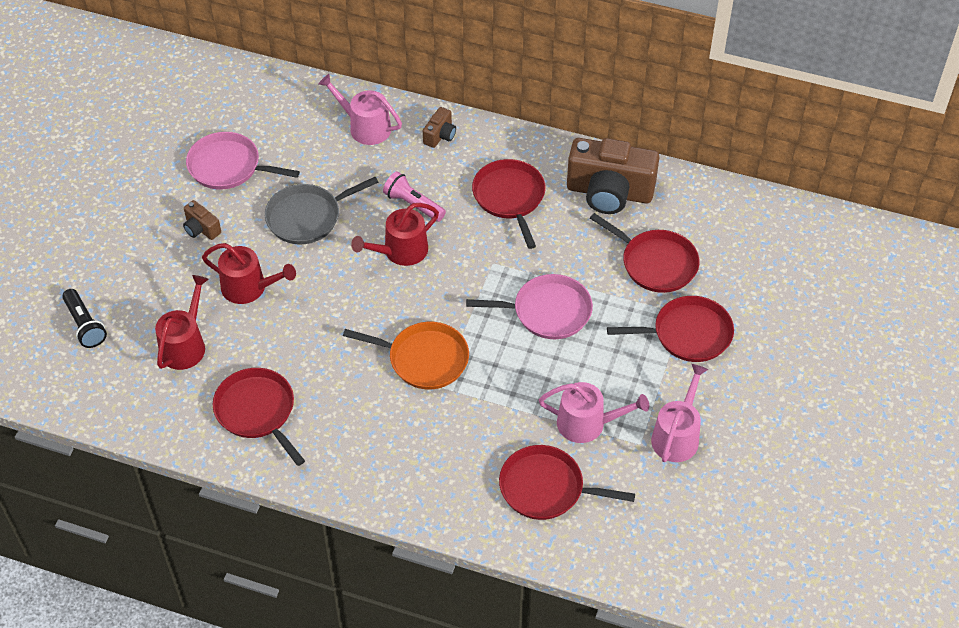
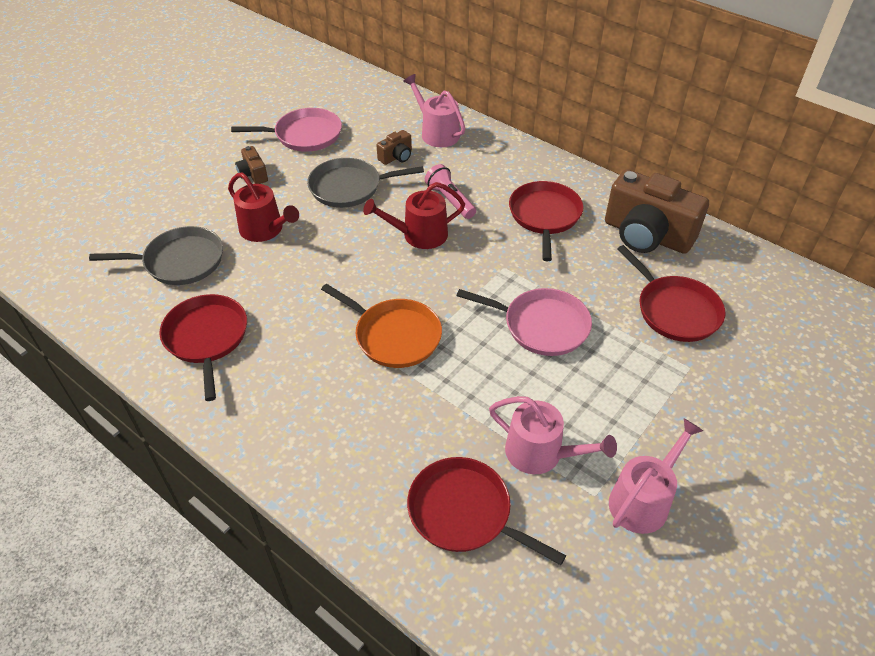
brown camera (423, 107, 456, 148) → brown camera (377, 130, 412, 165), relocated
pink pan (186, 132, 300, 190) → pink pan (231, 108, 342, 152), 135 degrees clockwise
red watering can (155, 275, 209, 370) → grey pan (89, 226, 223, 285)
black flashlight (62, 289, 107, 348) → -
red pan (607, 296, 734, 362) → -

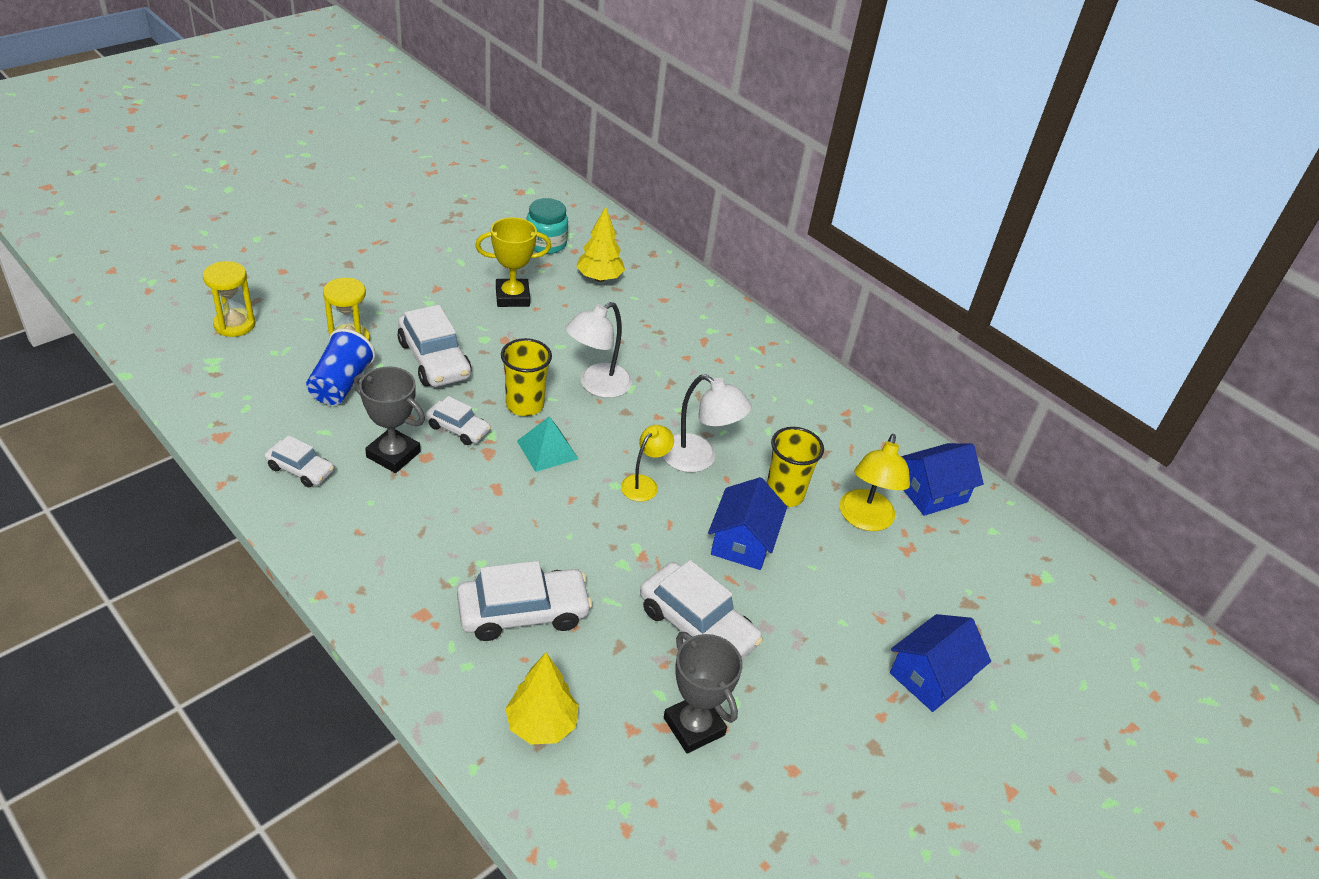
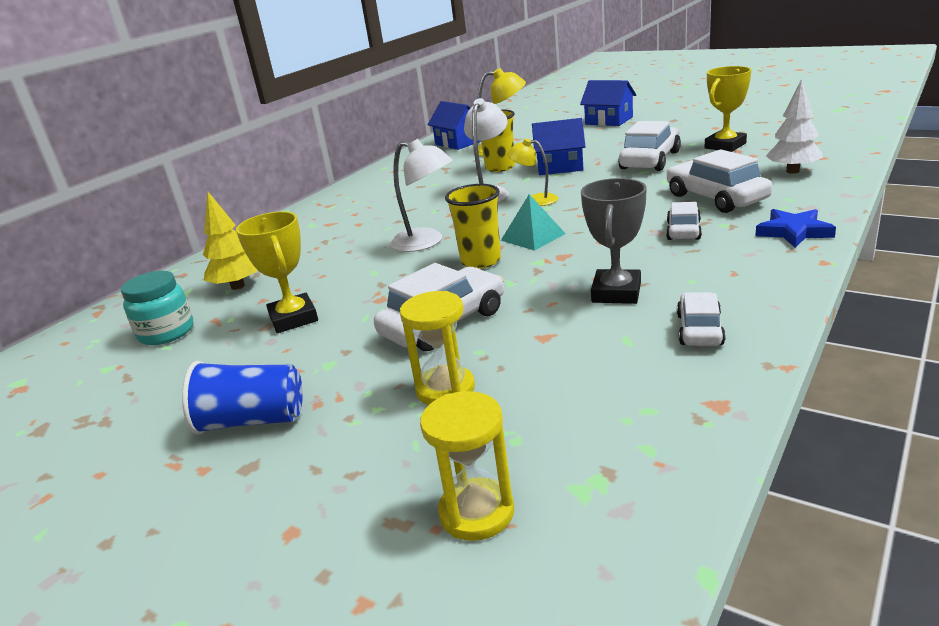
blue cup (306, 329, 376, 405) → blue cup (182, 361, 303, 434), relocated
white car (426, 396, 491, 445) → white car (666, 202, 702, 240), relocated
grey trophy (664, 632, 743, 753) → yellow trophy (705, 66, 752, 152)
yellow tree (505, 653, 579, 744) → white tree (766, 79, 823, 174)
- → blue star (755, 209, 836, 248)

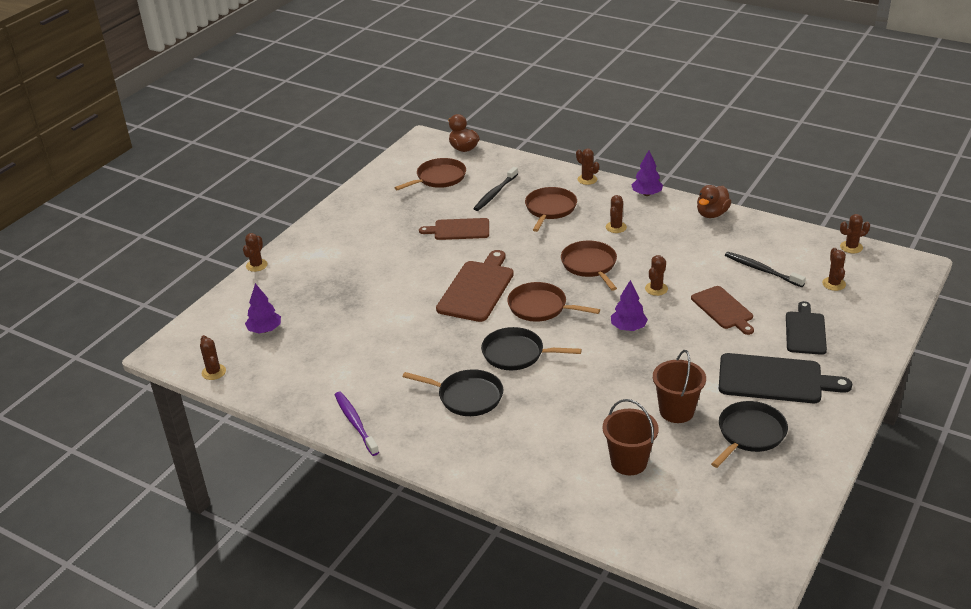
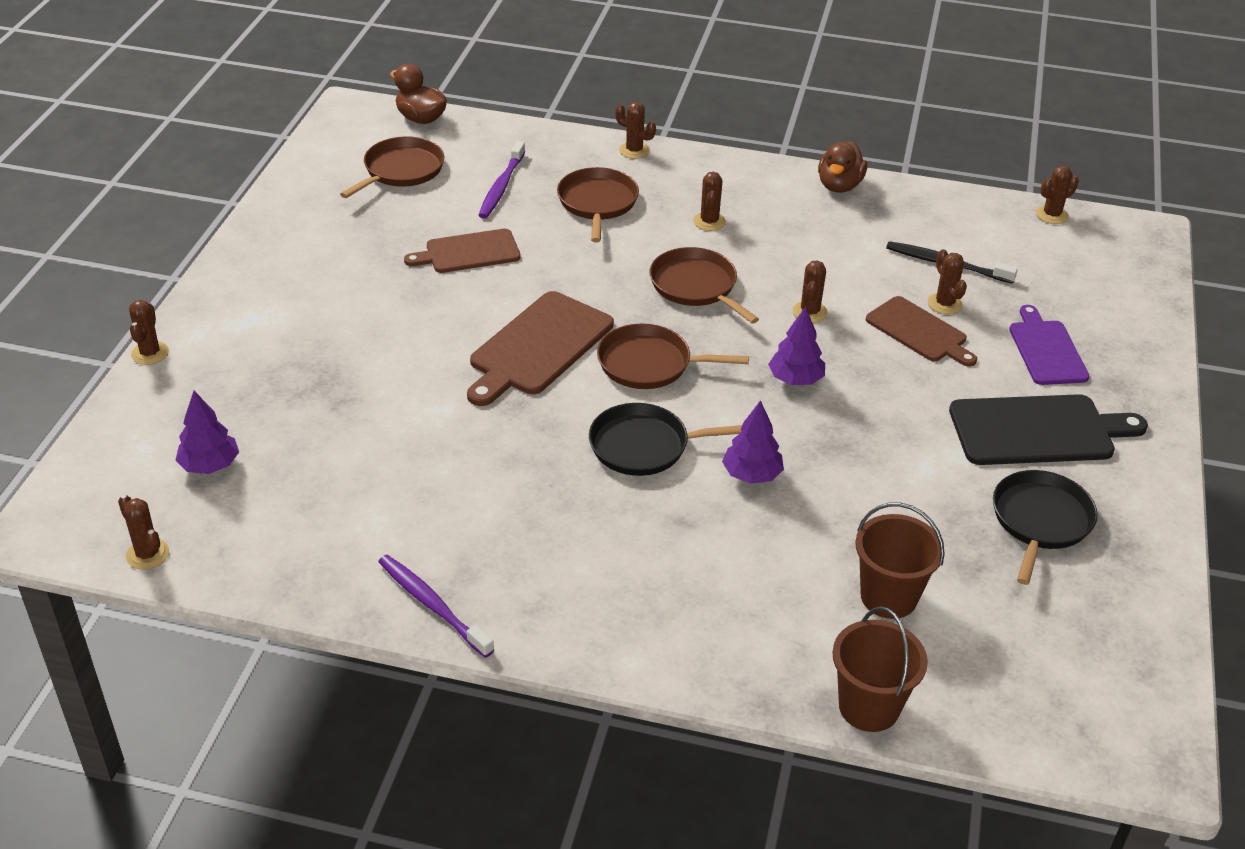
purple tree (631, 150, 663, 196) → purple tree (722, 400, 784, 484), relocated
black toothbrush (473, 167, 518, 211) → purple toothbrush (478, 141, 525, 219)
brown cactus (822, 248, 846, 291) → brown cactus (928, 249, 967, 314), relocated
brown cutting board (436, 250, 514, 322) → brown cutting board (467, 291, 614, 406), 150 degrees counterclockwise
black cutting board (786, 301, 827, 355) → purple cutting board (1009, 305, 1089, 385)
brown bucket (653, 350, 706, 423) → brown bucket (832, 607, 928, 732), relocated
black pan (403, 369, 503, 416) → -

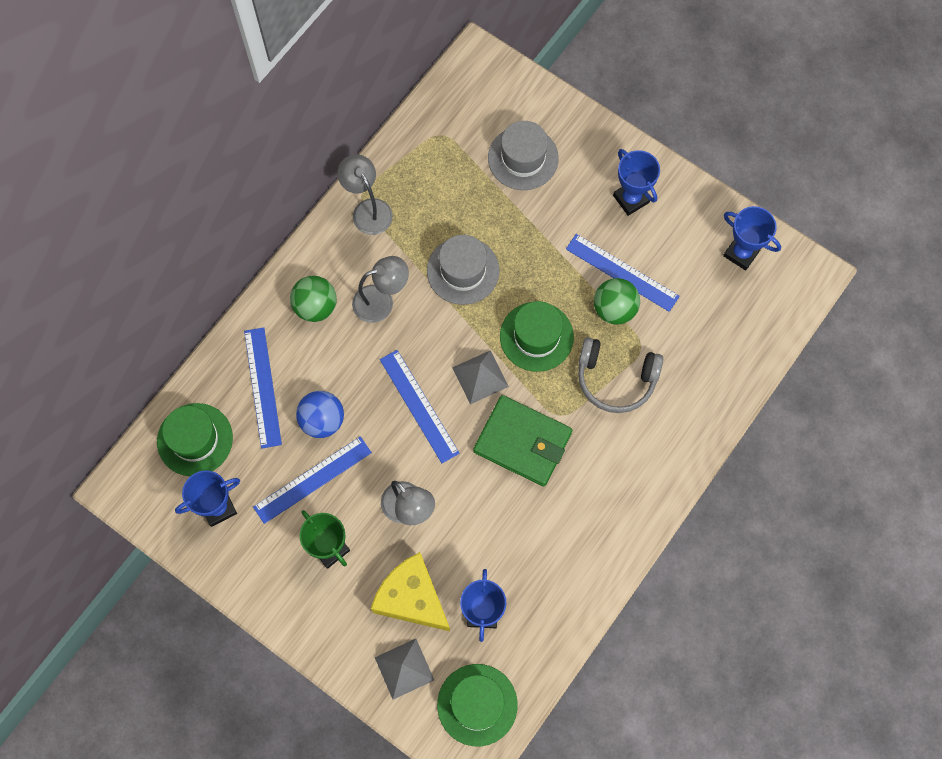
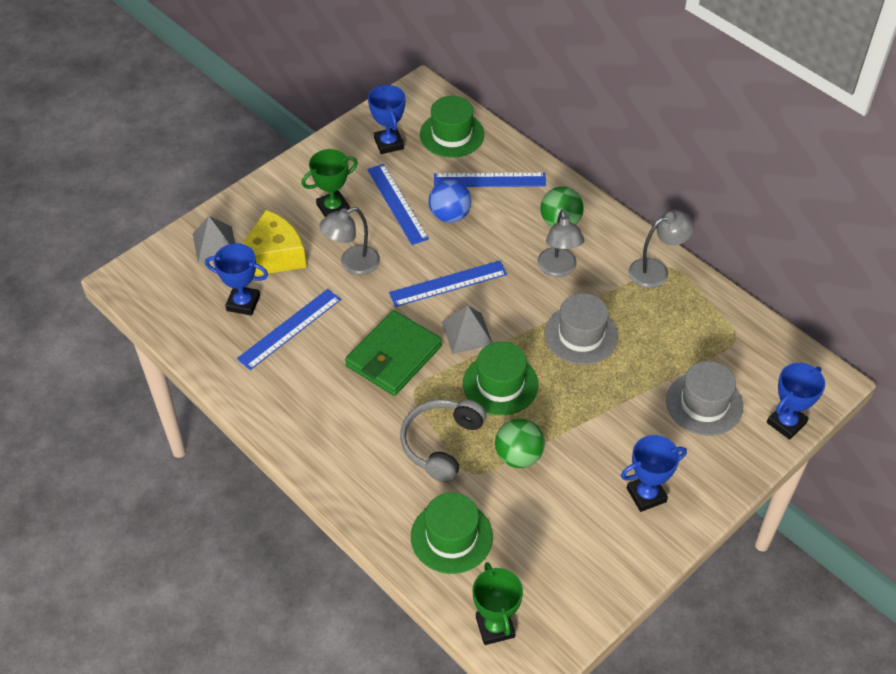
blue trophy (723, 206, 781, 270) → blue trophy (767, 363, 825, 440), relocated
blue ruler (566, 234, 680, 312) → blue ruler (237, 289, 341, 370), relocated
green hat (437, 664, 517, 746) → green hat (411, 493, 493, 574), relocated
- → green trophy (472, 562, 523, 645)

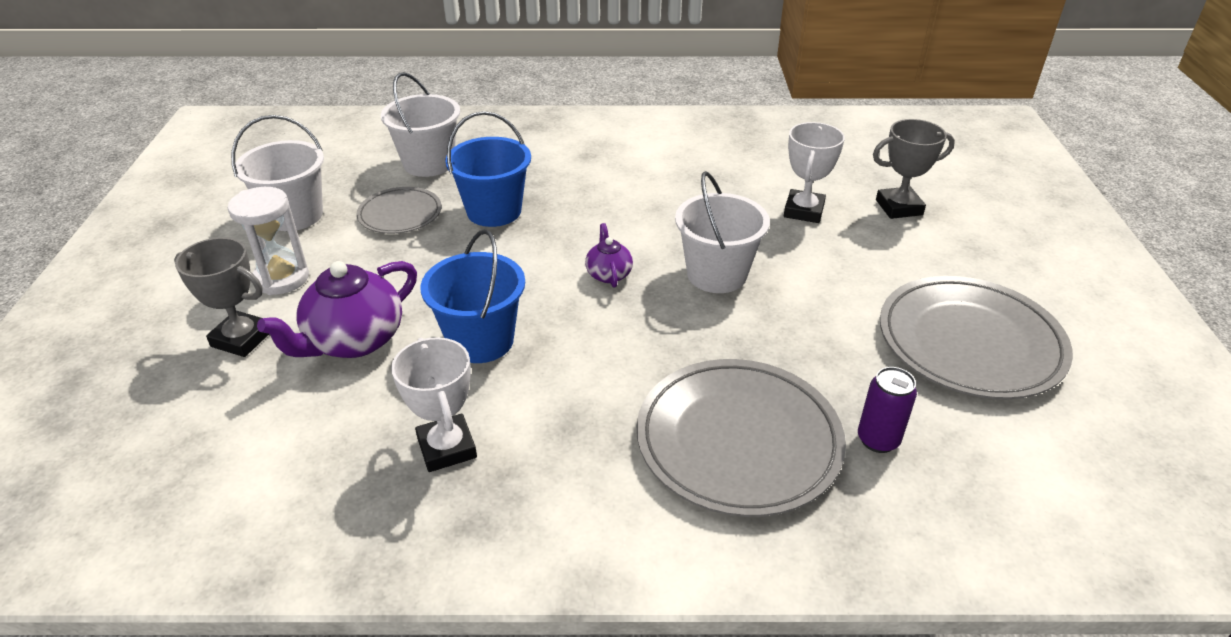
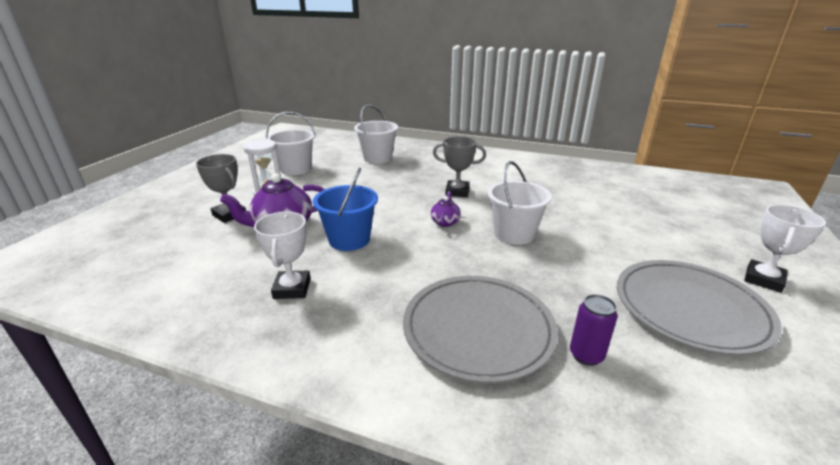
blue bucket (445, 111, 531, 227) → -
grey trophy (873, 119, 955, 219) → grey trophy (433, 136, 486, 197), relocated
white trophy (784, 122, 845, 223) → white trophy (744, 205, 826, 293), relocated
grey plate (357, 187, 442, 234) → -

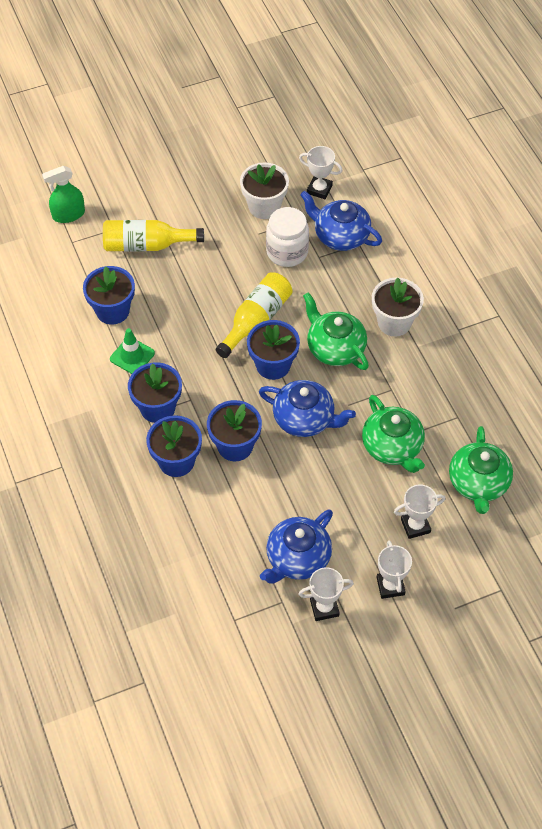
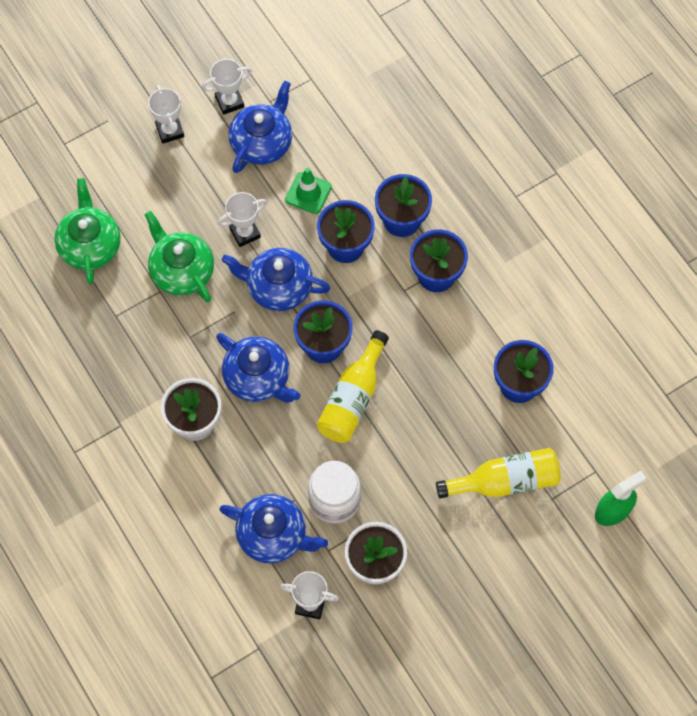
green teapot (303, 292, 369, 370) → blue teapot (216, 333, 300, 403)
green traffic cone (110, 328, 155, 374) → green traffic cone (285, 168, 332, 214), relocated
white trophy (394, 485, 445, 539) → white trophy (218, 192, 268, 247), relocated

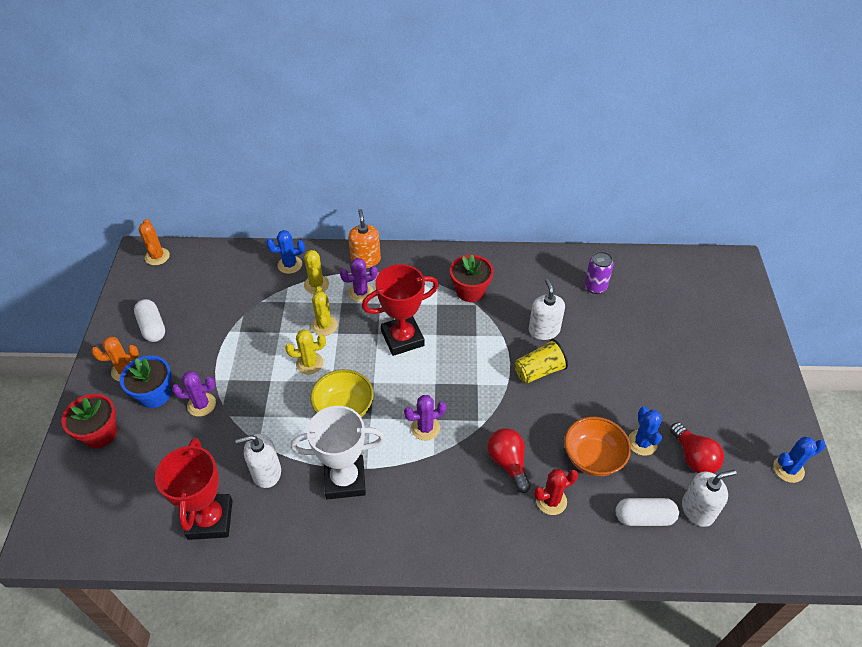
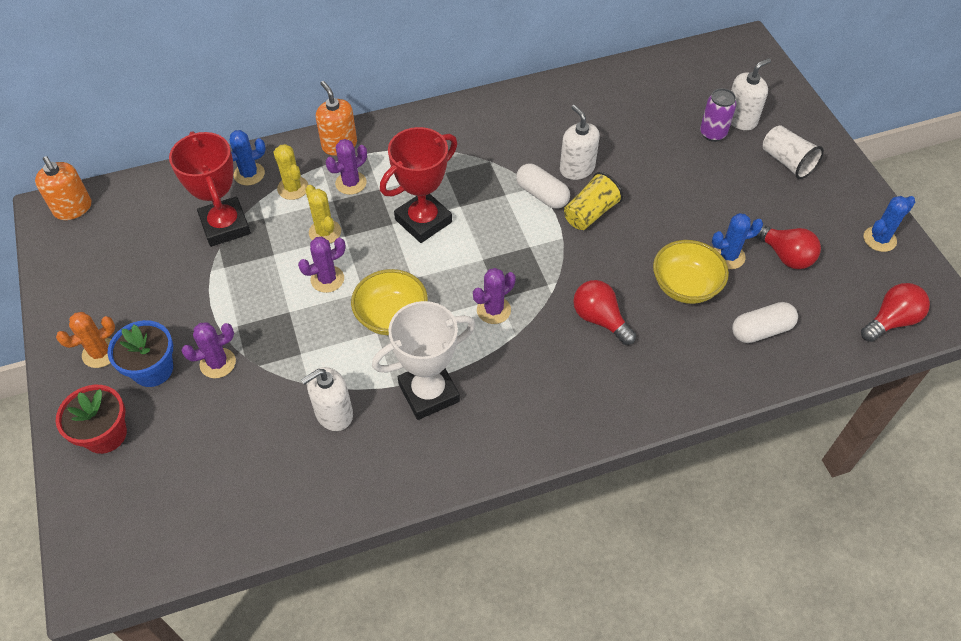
orange cactus (139, 219, 170, 265) → orange soap dispenser (35, 156, 91, 220)
purple can (585, 251, 614, 294) → purple can (700, 88, 736, 142), relocated
red flower pot (450, 254, 494, 302) → -
white capsule (134, 299, 165, 342) → white capsule (516, 163, 570, 209), relocated
yellow cactus (285, 329, 326, 374) → purple cactus (298, 237, 346, 293)
blue cactus (628, 407, 662, 456) → blue cactus (712, 213, 763, 269), 75 degrees counterclockwise
orange bowl (564, 417, 631, 476) → yellow bowl (653, 240, 729, 304)
red trophy (155, 438, 233, 540) → red trophy (169, 131, 251, 247), relocated
red cactus (534, 469, 578, 515) → -
white soap dispenser (682, 470, 737, 527) → white soap dispenser (731, 58, 771, 130), relocated
- → white cup (763, 125, 824, 179)
- → red light bulb (861, 283, 930, 342)

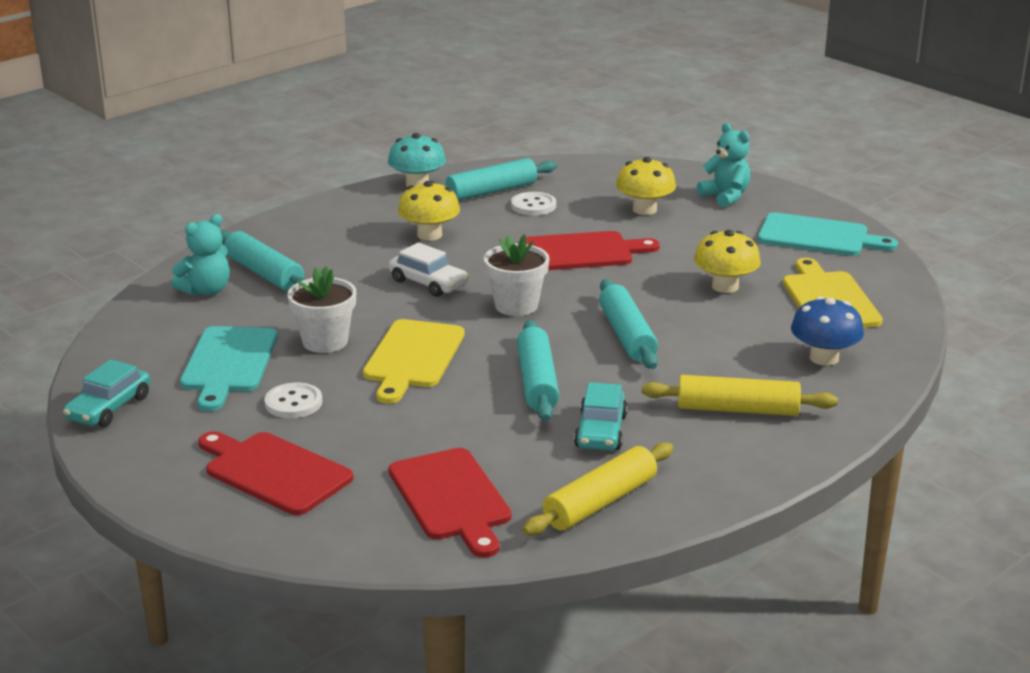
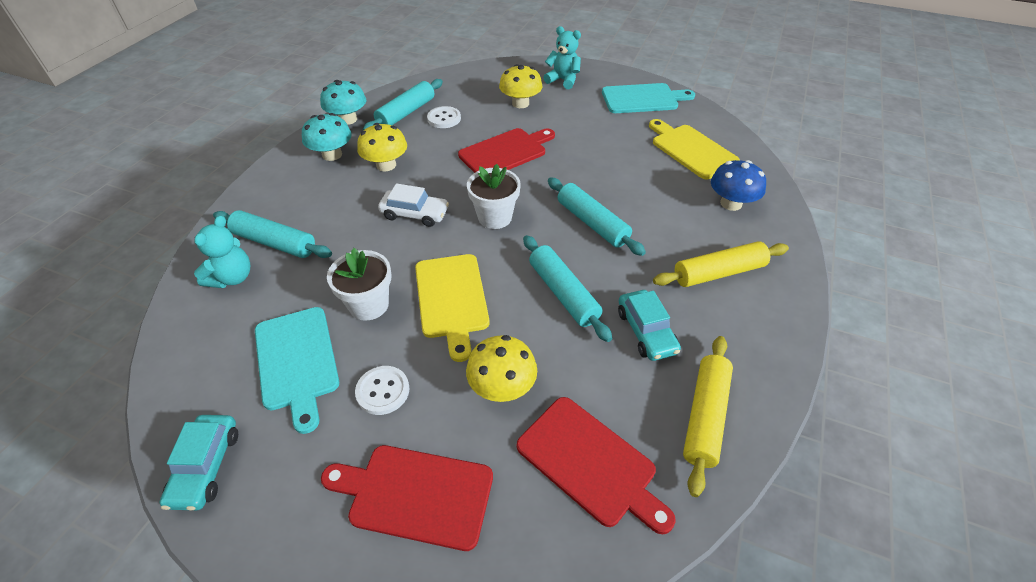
yellow mushroom (694, 230, 761, 293) → yellow mushroom (466, 335, 537, 402), relocated
- → turquoise mushroom (302, 113, 352, 161)

